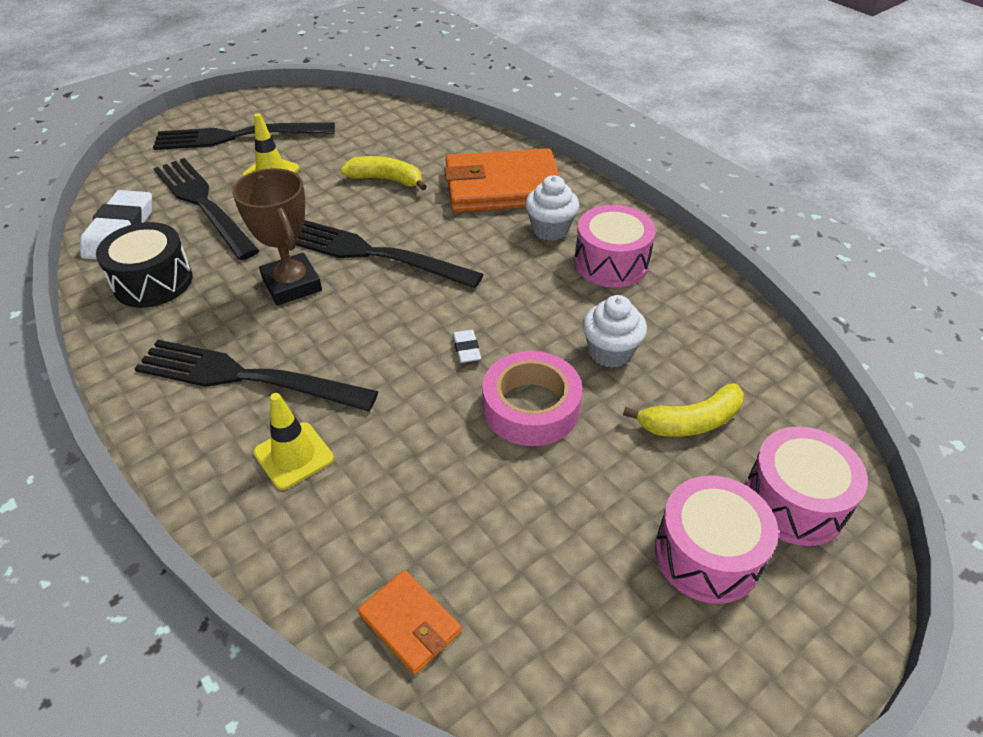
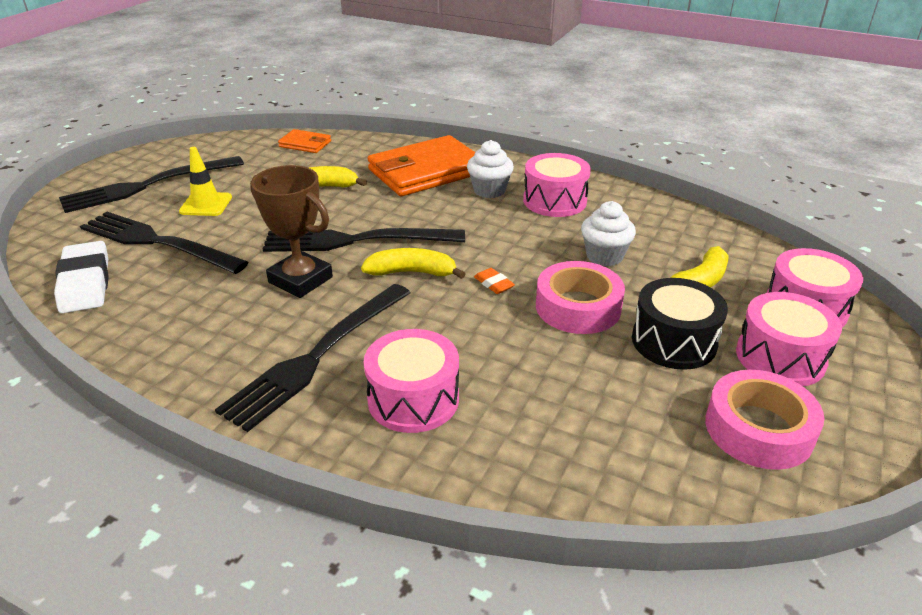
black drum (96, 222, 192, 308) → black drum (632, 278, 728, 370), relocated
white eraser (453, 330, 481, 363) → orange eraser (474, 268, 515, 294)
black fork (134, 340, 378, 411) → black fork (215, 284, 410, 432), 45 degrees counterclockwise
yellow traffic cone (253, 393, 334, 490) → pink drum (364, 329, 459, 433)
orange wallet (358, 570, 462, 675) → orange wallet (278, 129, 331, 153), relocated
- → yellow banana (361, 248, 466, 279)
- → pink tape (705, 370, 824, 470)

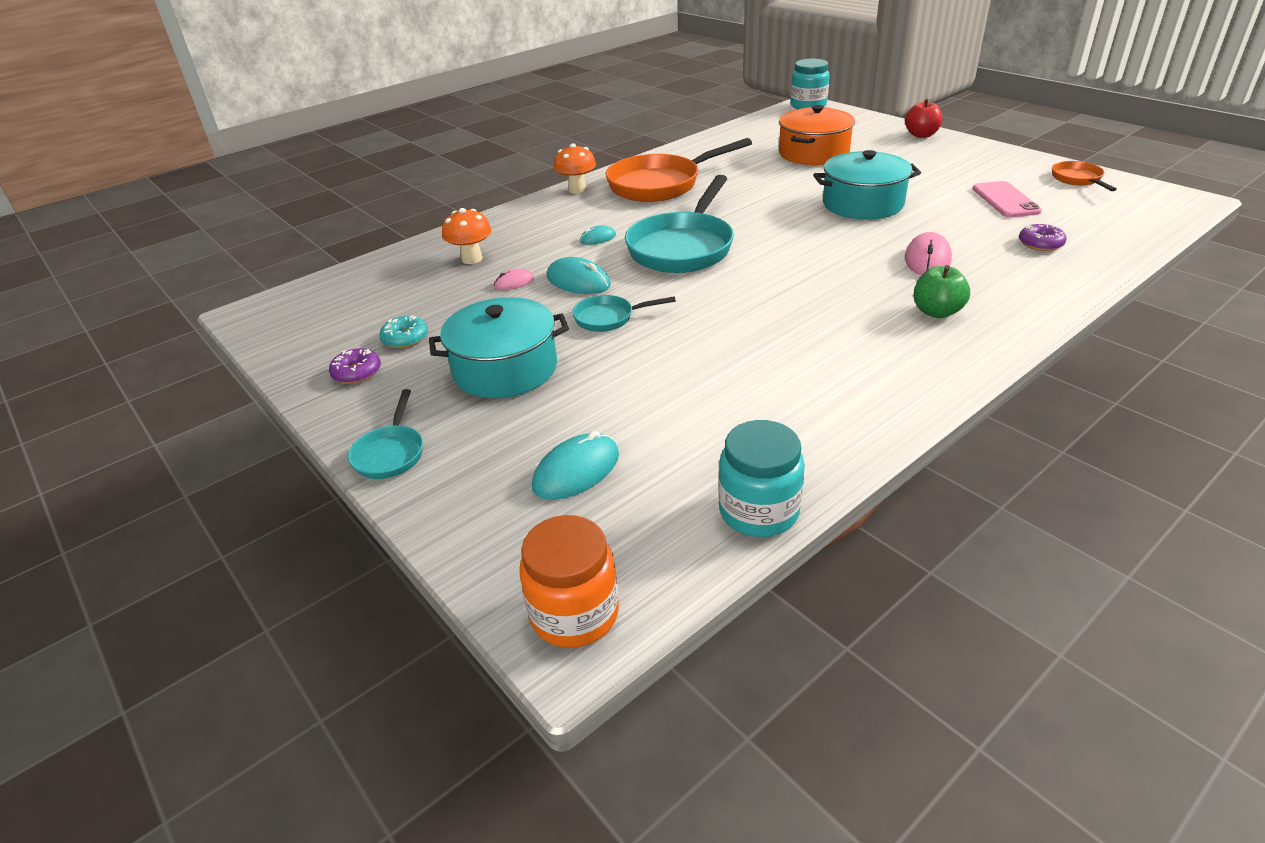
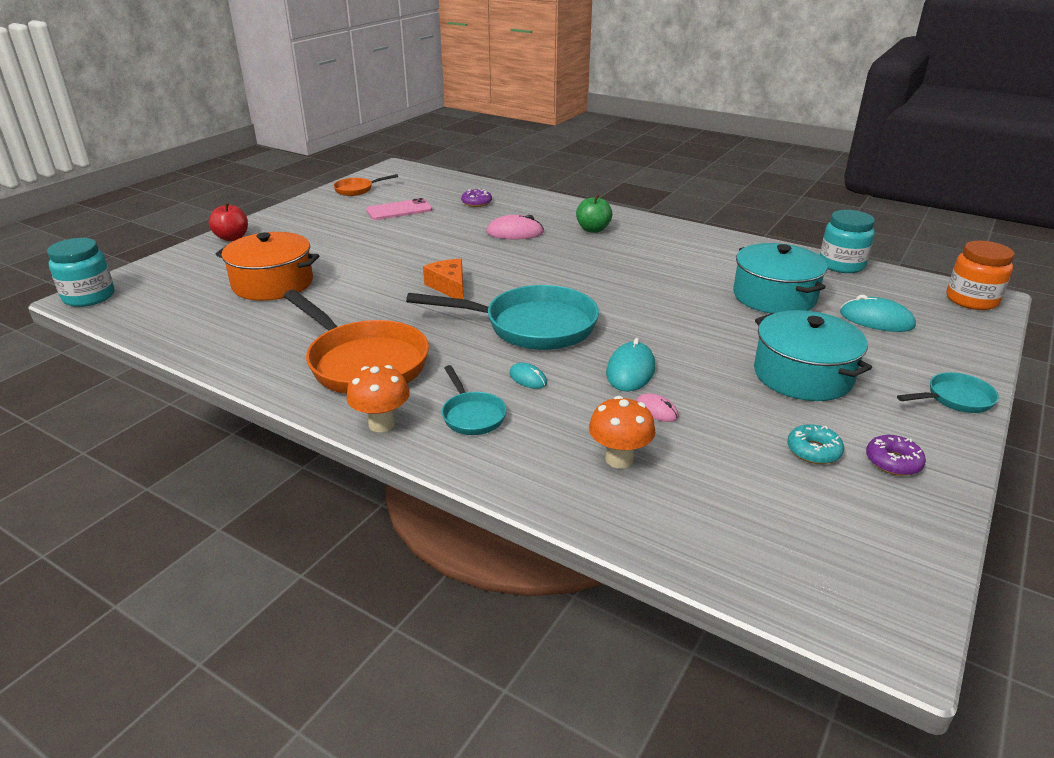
turquoise pot (813, 150, 921, 220) → turquoise pot (733, 243, 828, 313), relocated
turquoise pan (572, 295, 676, 332) → turquoise pan (442, 365, 507, 435), relocated
- → orange cheese (423, 259, 463, 299)

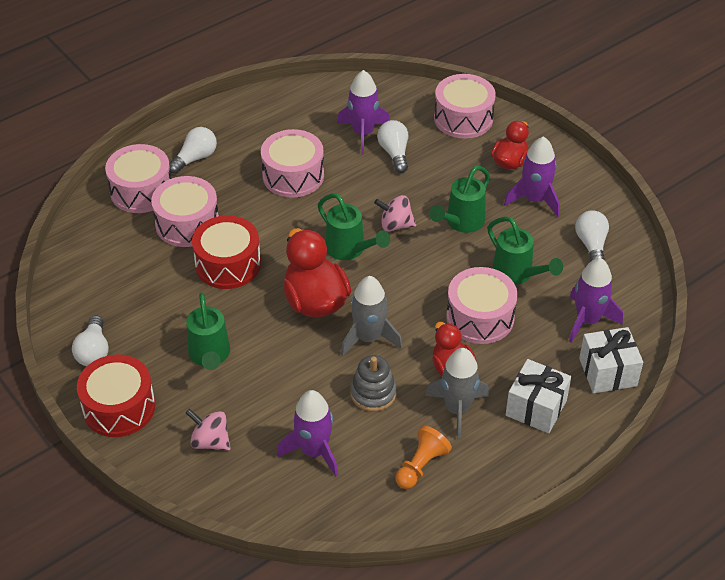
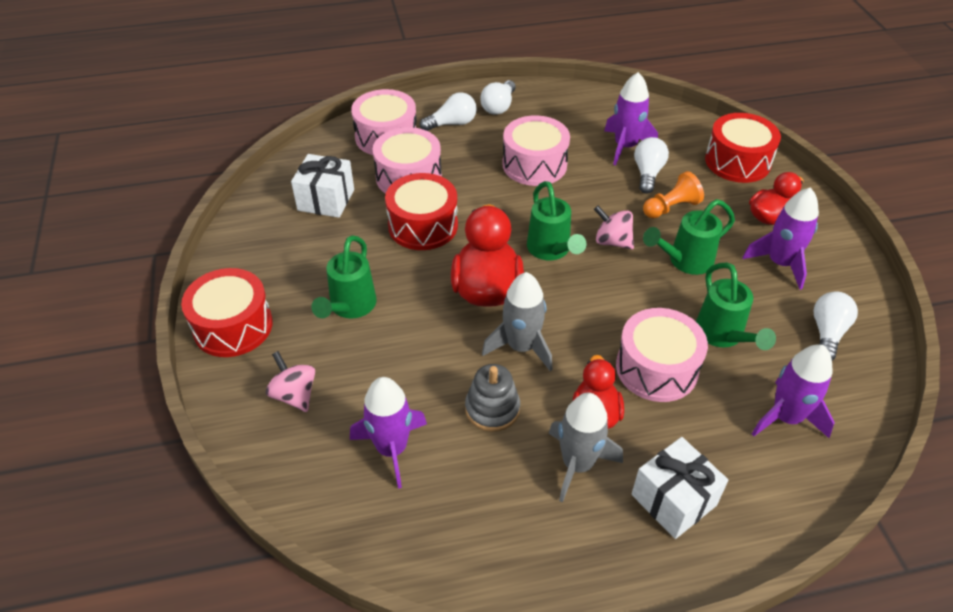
pink drum (434, 74, 496, 139) → red drum (705, 113, 781, 183)
white light bulb (72, 315, 109, 366) → white light bulb (480, 80, 516, 115), relocated
white gift (579, 327, 643, 393) → white gift (291, 154, 354, 218), relocated
orange pawn (395, 426, 452, 489) → orange pawn (643, 171, 704, 218), relocated

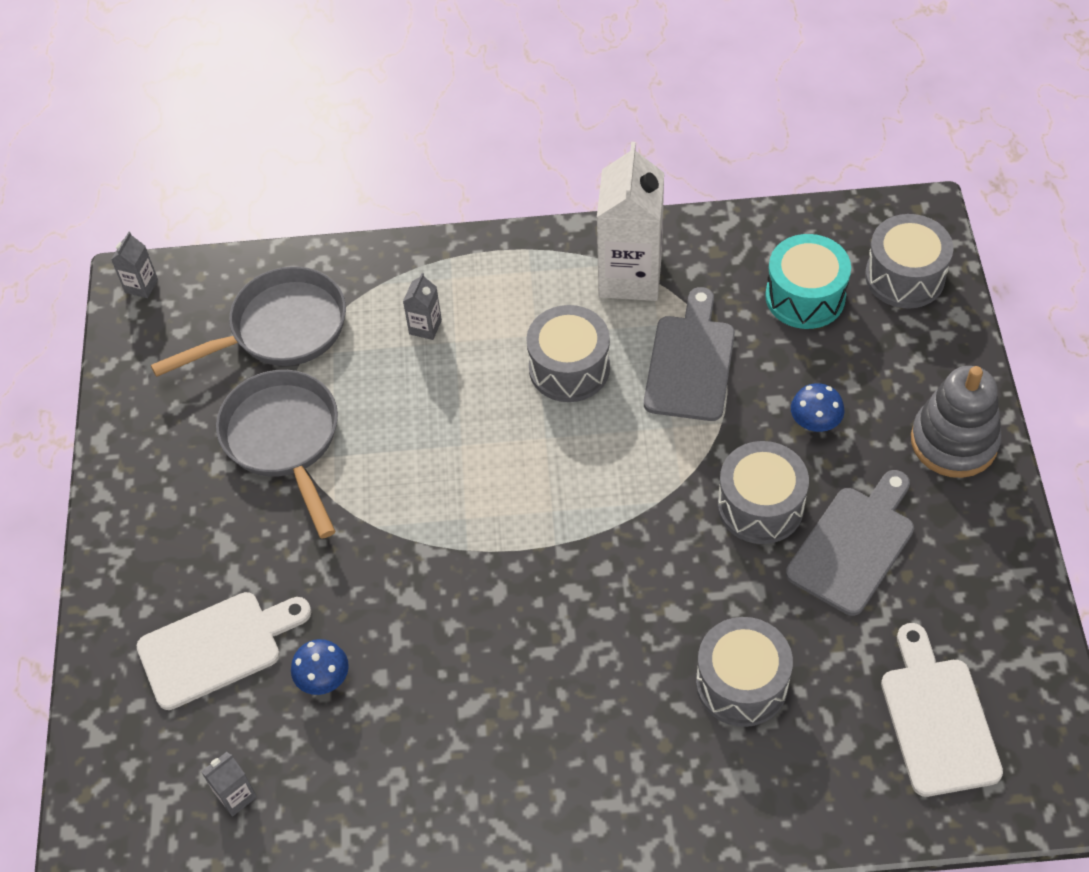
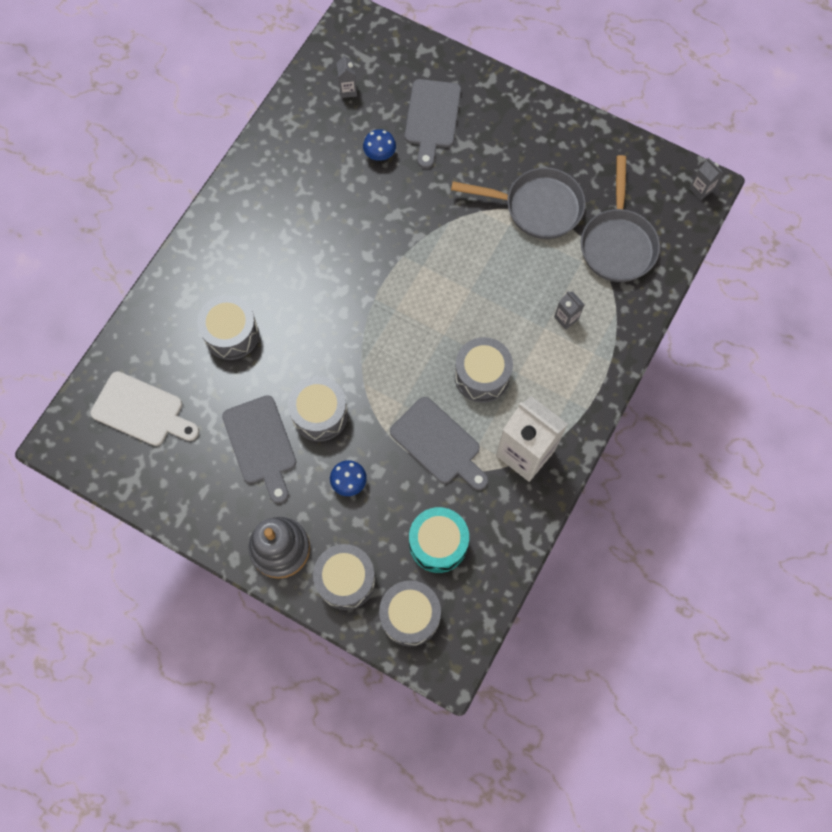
white cutting board (137, 592, 311, 710) → grey cutting board (405, 79, 461, 169)
- → grey drum (313, 544, 376, 610)

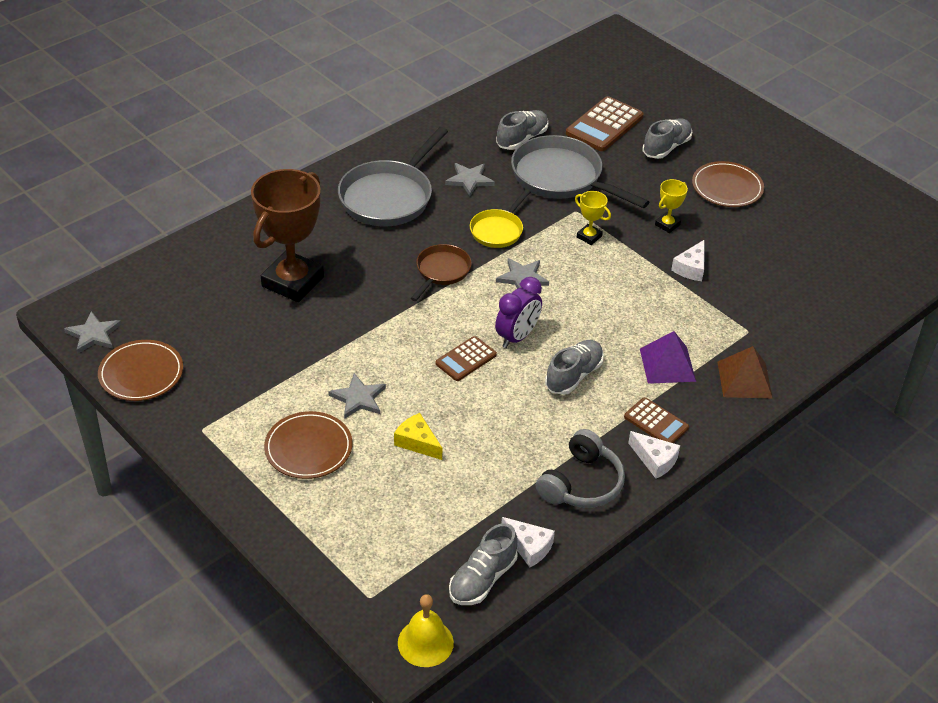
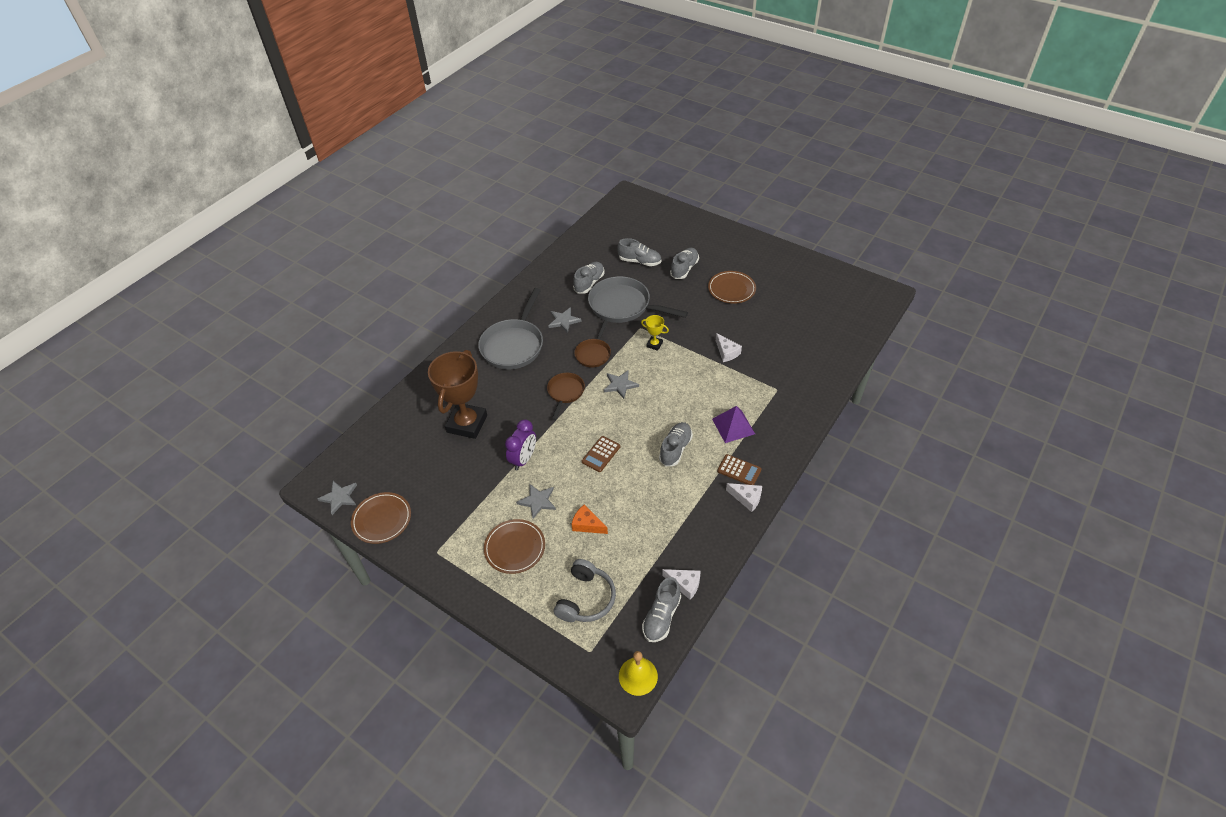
brown calculator (566, 96, 644, 151) → grey shoe (617, 238, 661, 266)
yellow trophy (655, 179, 688, 233) → -
yellow pan (470, 189, 530, 248) → brown pan (574, 320, 611, 367)
white cheese (671, 240, 704, 281) → white cheese (716, 333, 742, 362), 45 degrees counterclockwise
purple clock (495, 277, 542, 348) → purple clock (505, 419, 536, 470), relocated
brown pyramid (718, 346, 773, 398) → -
yellow cheese (394, 413, 442, 460) → orange cheese (571, 505, 608, 534)
grey headphones (536, 429, 625, 508) → grey headphones (554, 559, 616, 622), relocated

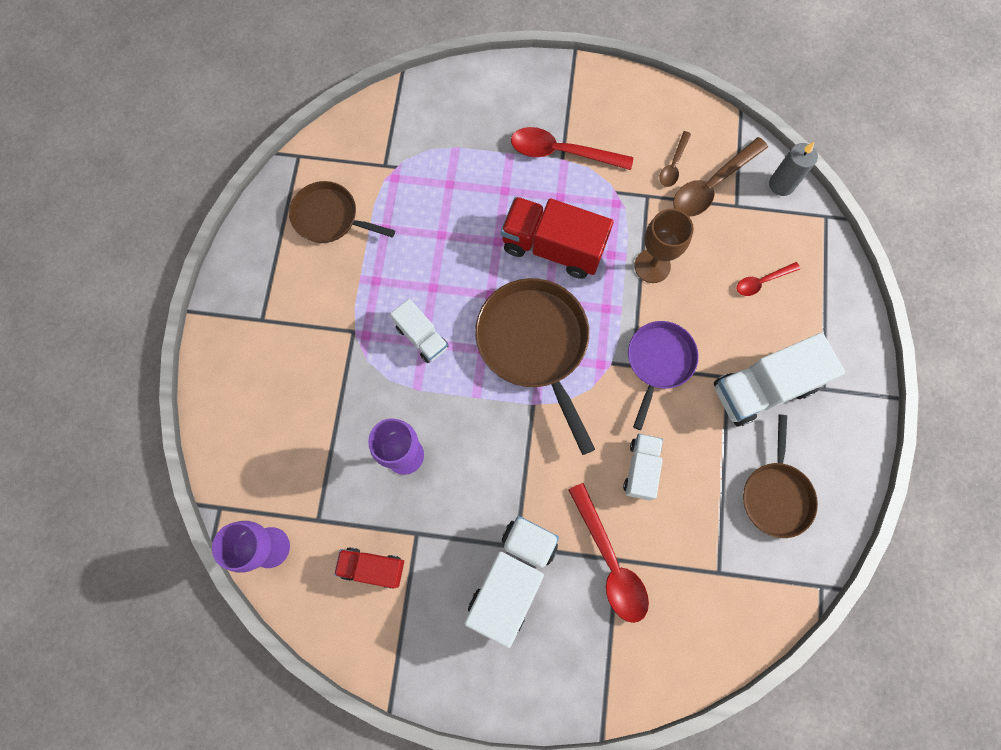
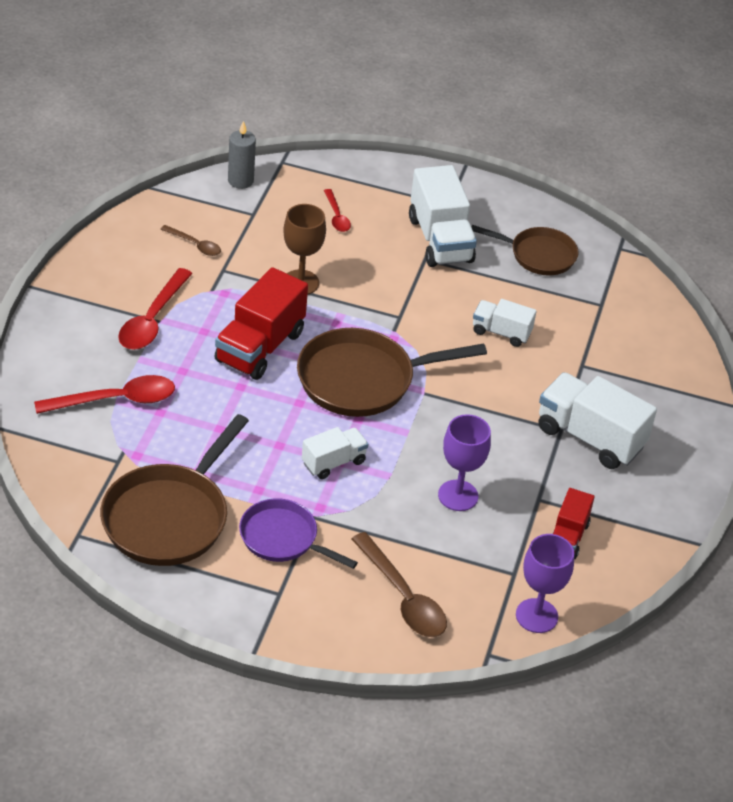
brown spoon (673, 137, 768, 217) → brown spoon (351, 532, 447, 637), relocated
brown pan (289, 181, 395, 243) → brown pan (100, 414, 249, 566), x1.62
purple pan (628, 321, 699, 430) → purple pan (239, 499, 358, 569), relocated
red spoon (568, 483, 649, 623) → red spoon (34, 375, 175, 414), relocated

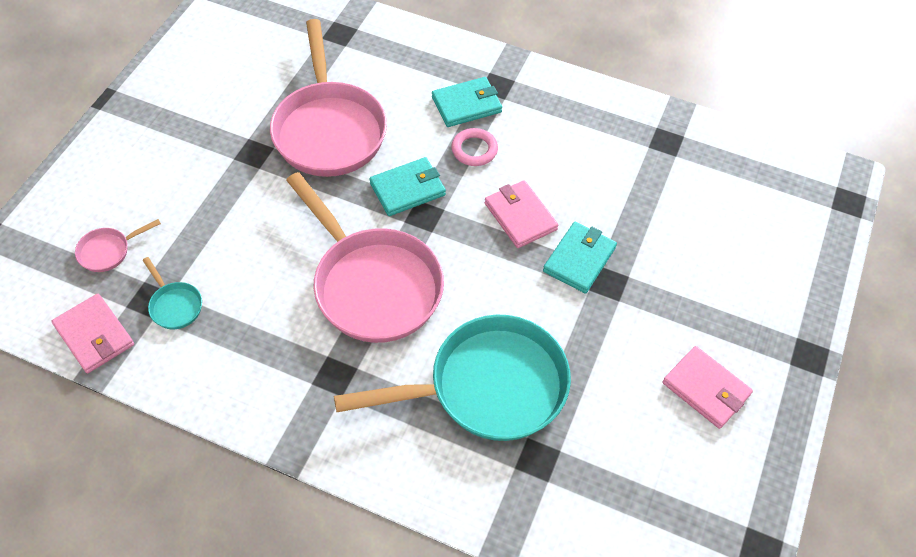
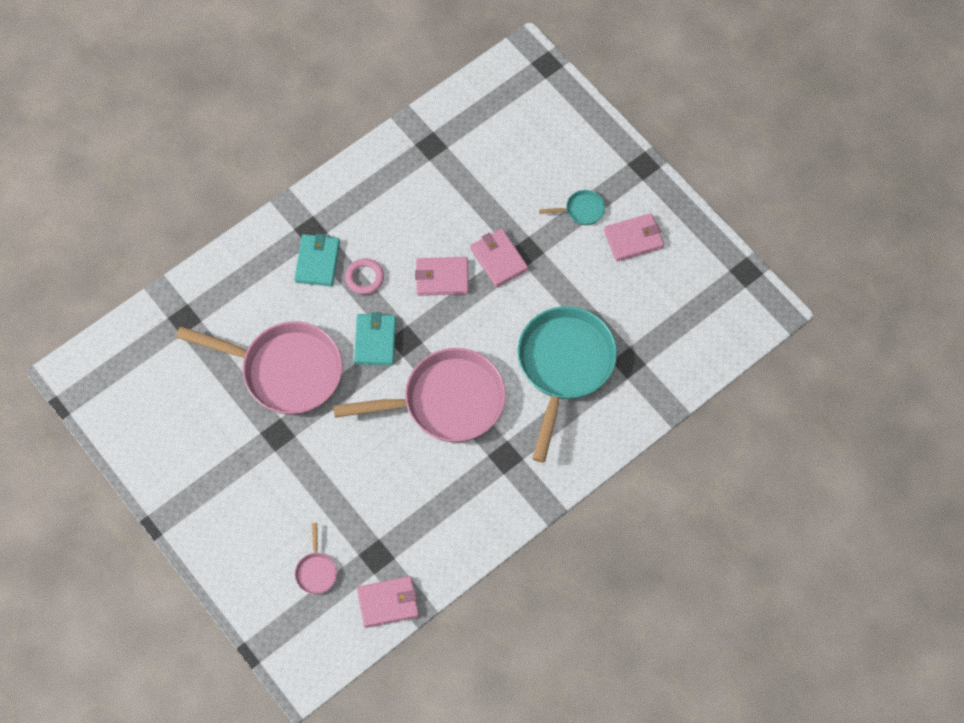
turquoise wallet (543, 222, 617, 294) → pink wallet (470, 229, 528, 287)
turquoise pan (143, 257, 202, 329) → turquoise pan (539, 190, 605, 225), relocated

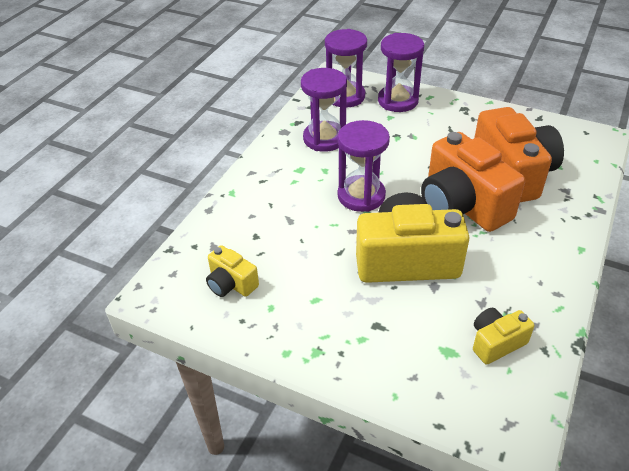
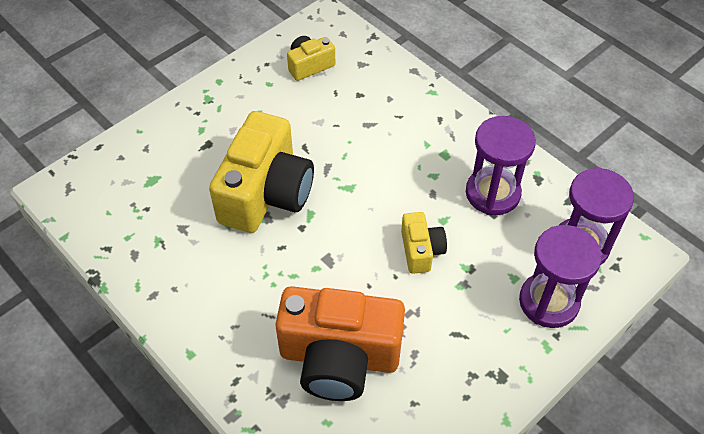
purple hourglass (338, 120, 390, 212) → -
orange camera (421, 132, 525, 232) → -
yellow camera (473, 308, 535, 364) → yellow camera (401, 212, 447, 274), relocated

